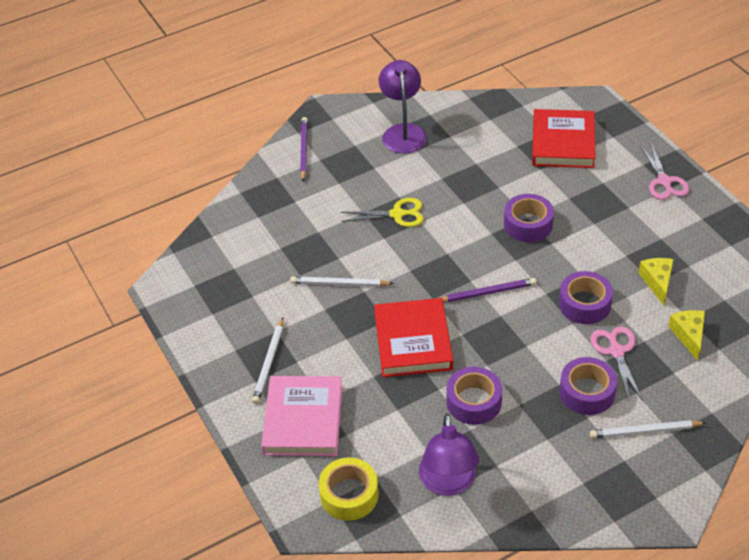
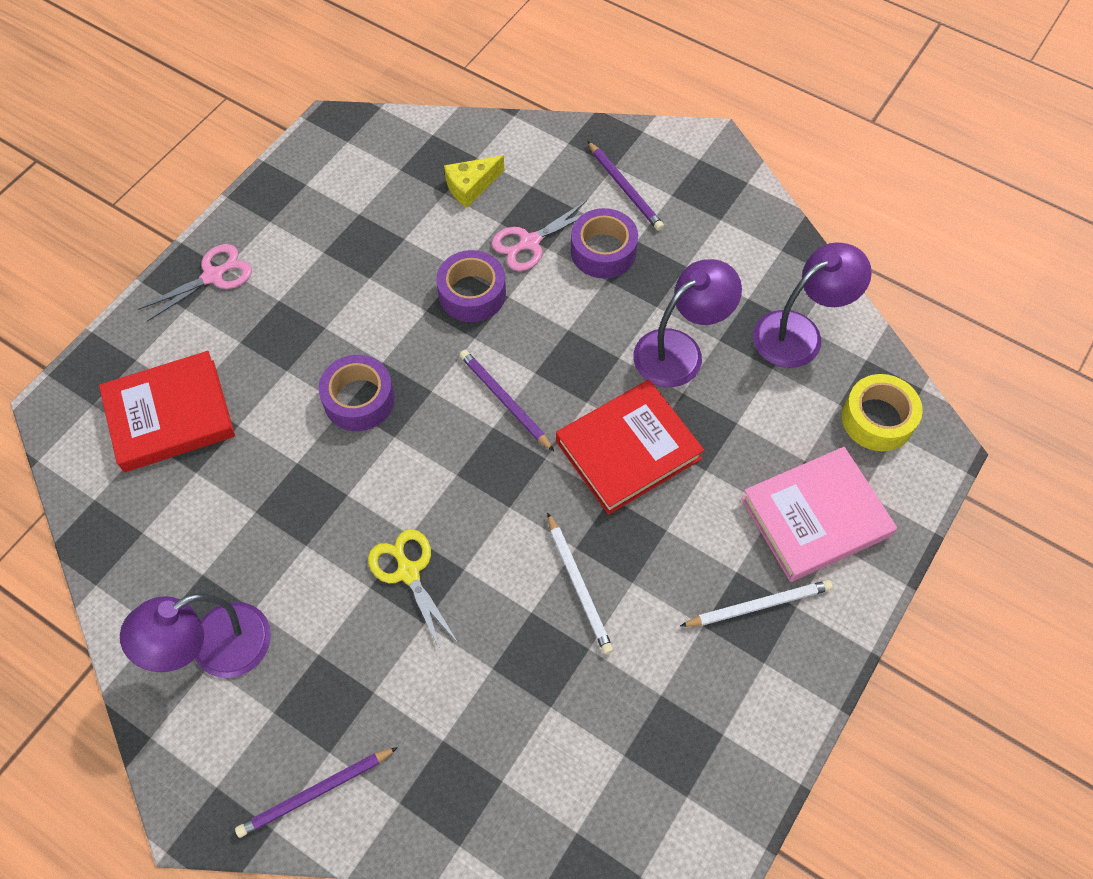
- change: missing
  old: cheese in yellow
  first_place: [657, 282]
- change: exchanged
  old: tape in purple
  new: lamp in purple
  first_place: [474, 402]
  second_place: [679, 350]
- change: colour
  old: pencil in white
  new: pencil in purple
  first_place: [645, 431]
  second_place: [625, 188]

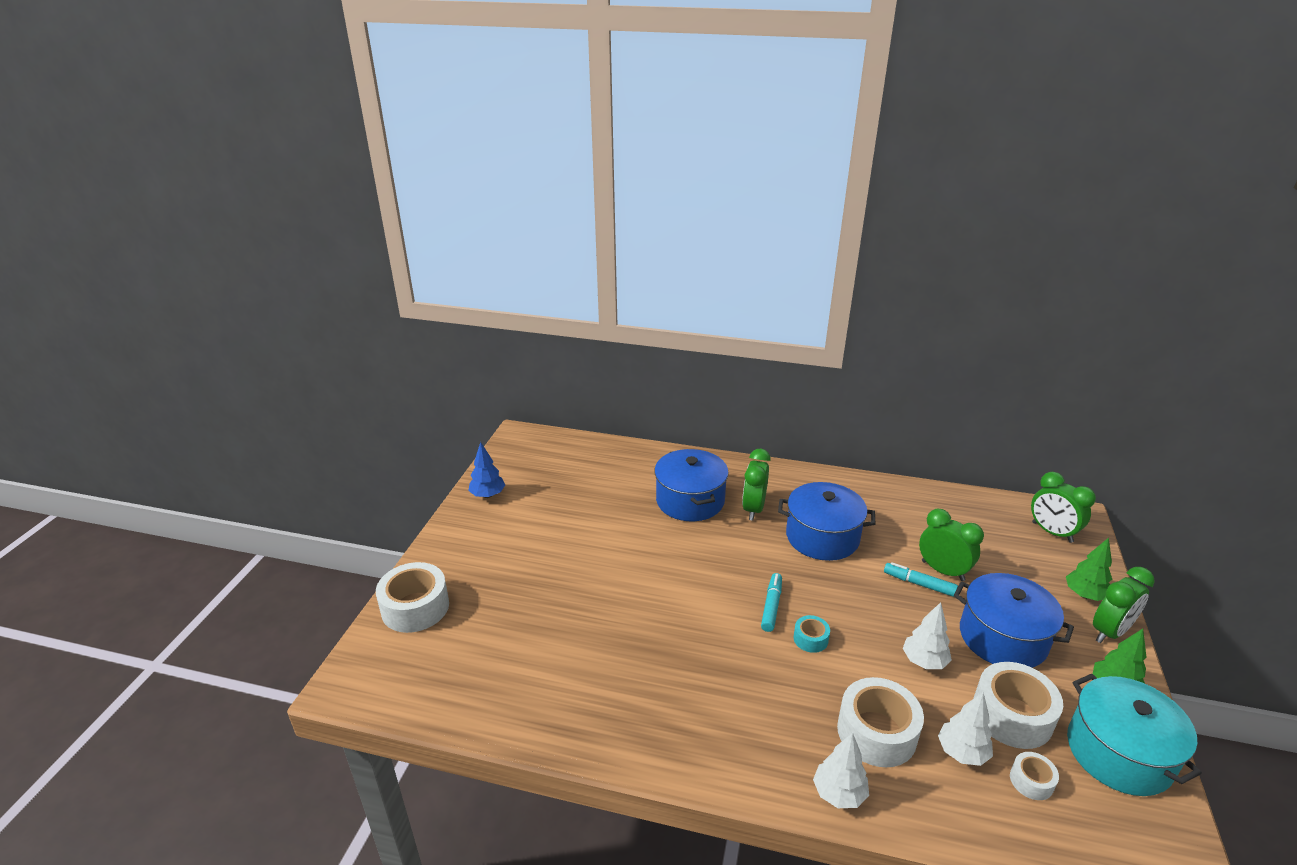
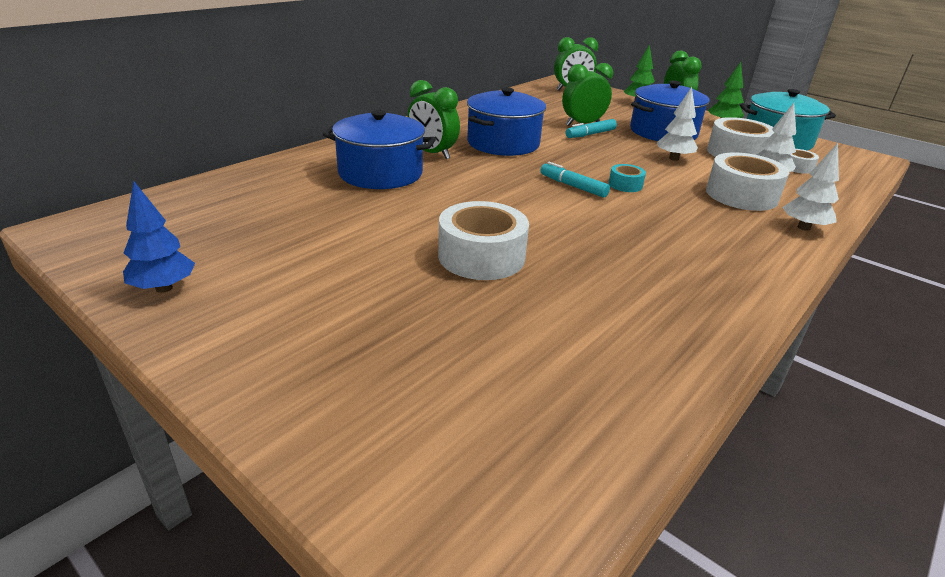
- change: relocated
  old: tape in white
  first_place: [415, 607]
  second_place: [481, 256]

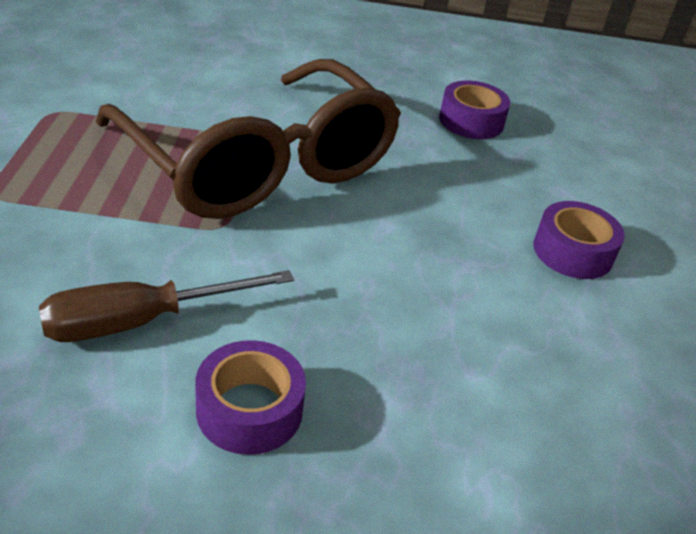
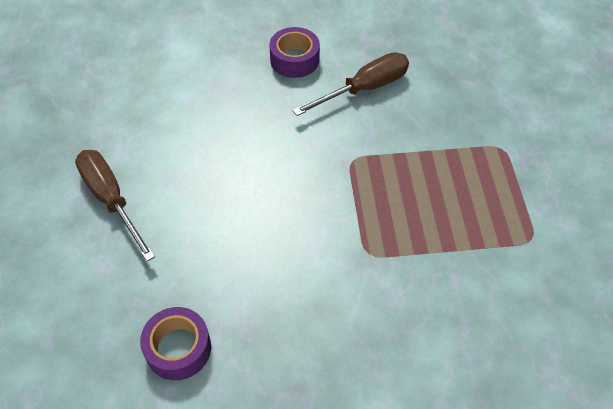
- change: missing
  old: glasses in brown
  first_place: [259, 164]
- change: exchanged
  old: tape in purple
  new: screwdriver in brown
  first_place: [572, 252]
  second_place: [111, 200]

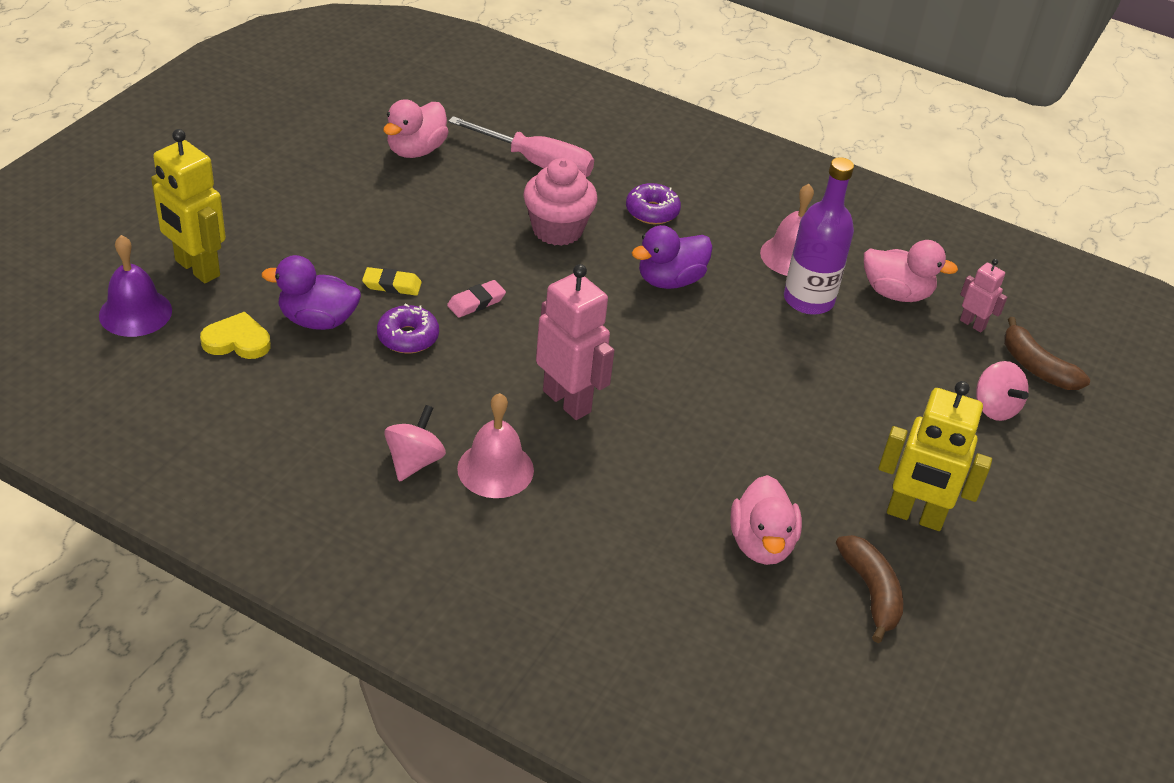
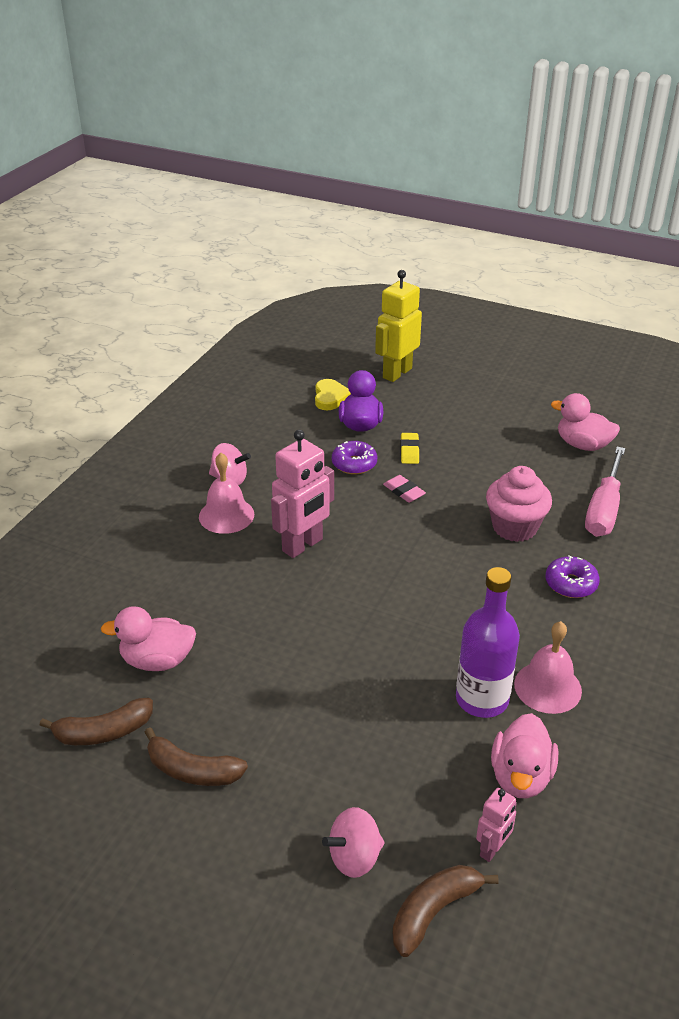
- change: missing
  old: bell in purple
  first_place: [135, 312]
- change: missing
  old: duck in purple
  first_place: [670, 280]
- change: exchanged
  old: robot in yellow
  new: banana in brown
  first_place: [914, 516]
  second_place: [192, 770]

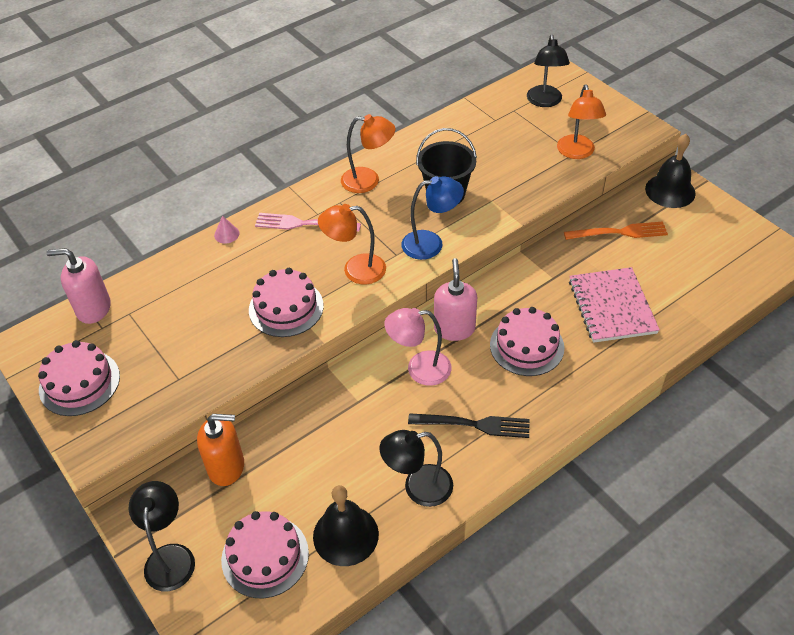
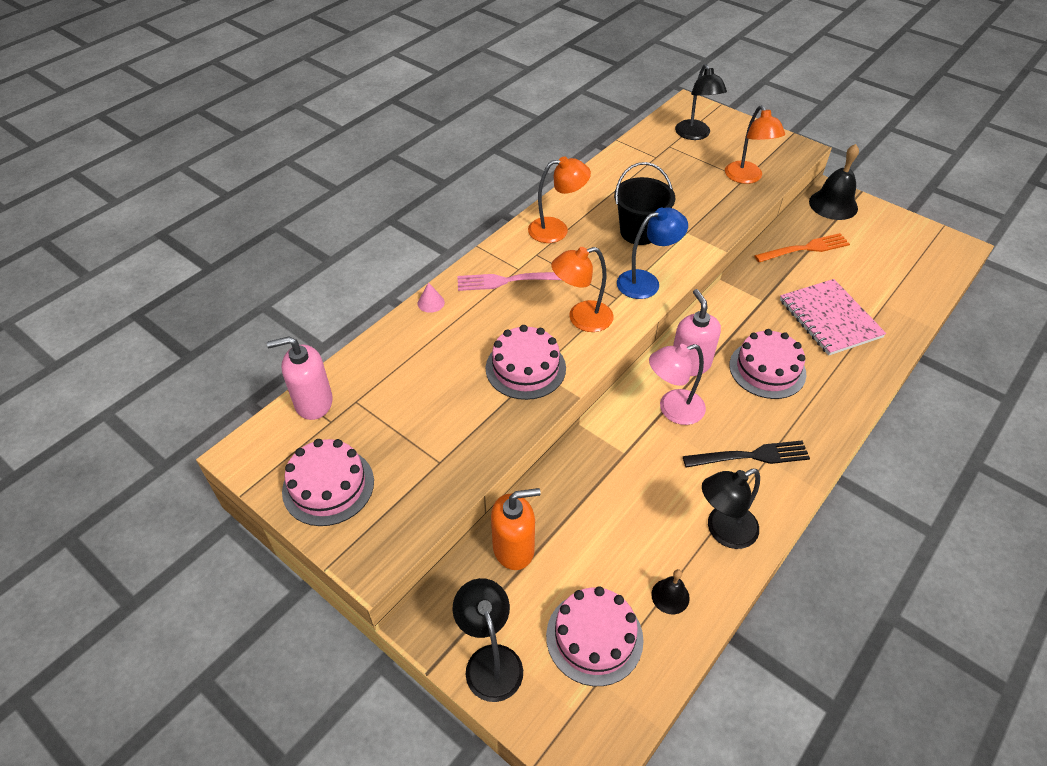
- change: size
  old: bell in black
  first_place: [345, 535]
  second_place: [670, 596]
  factor: 0.53

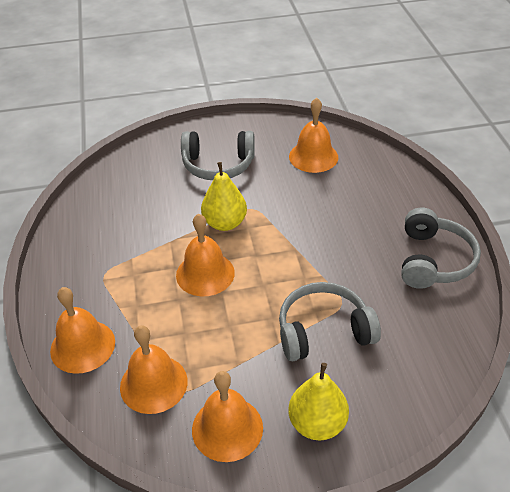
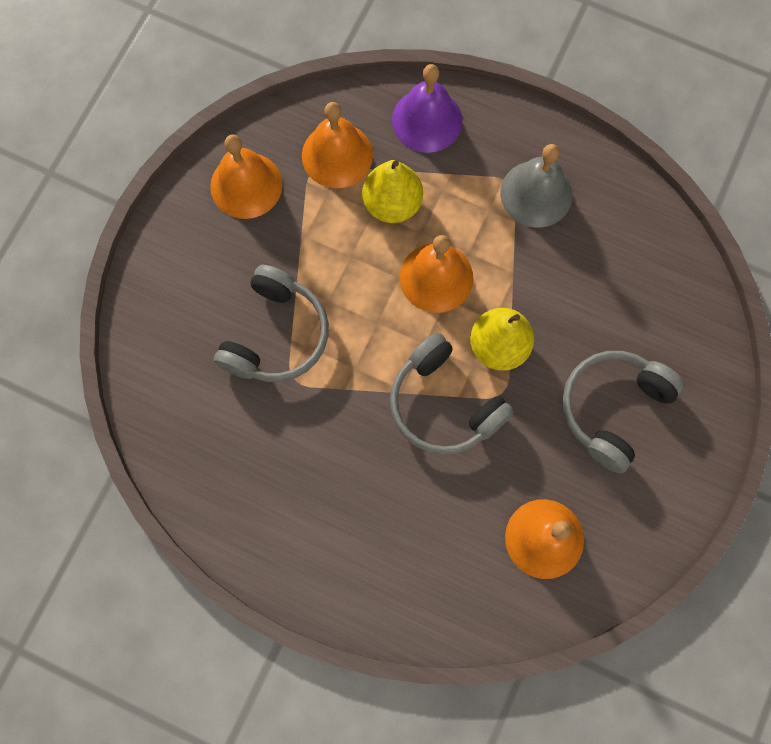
- change: appeared
  new: bell in grey
  second_place: [536, 193]
- change: relocated
  old: pear in yellow
  first_place: [317, 423]
  second_place: [392, 204]
- change: relocated
  old: headphones in grey
  first_place: [434, 260]
  second_place: [443, 404]
- change: colour
  old: bell in orange
  new: bell in purple
  first_place: [82, 346]
  second_place: [427, 120]

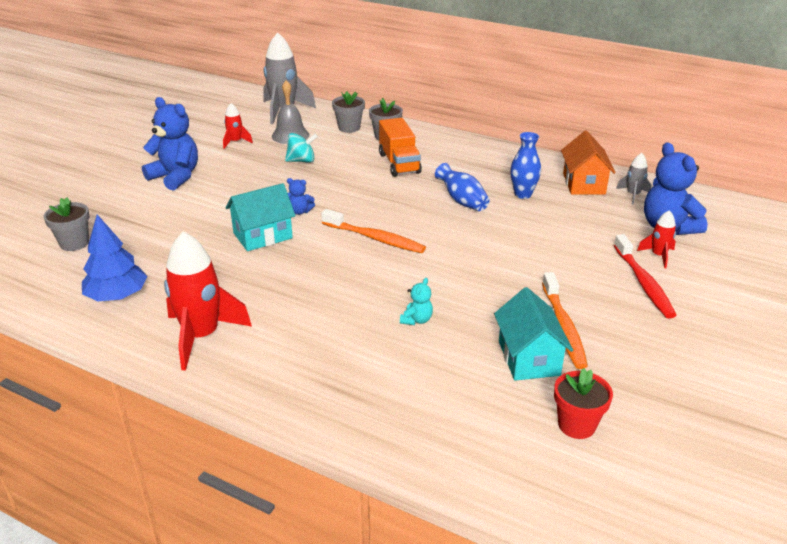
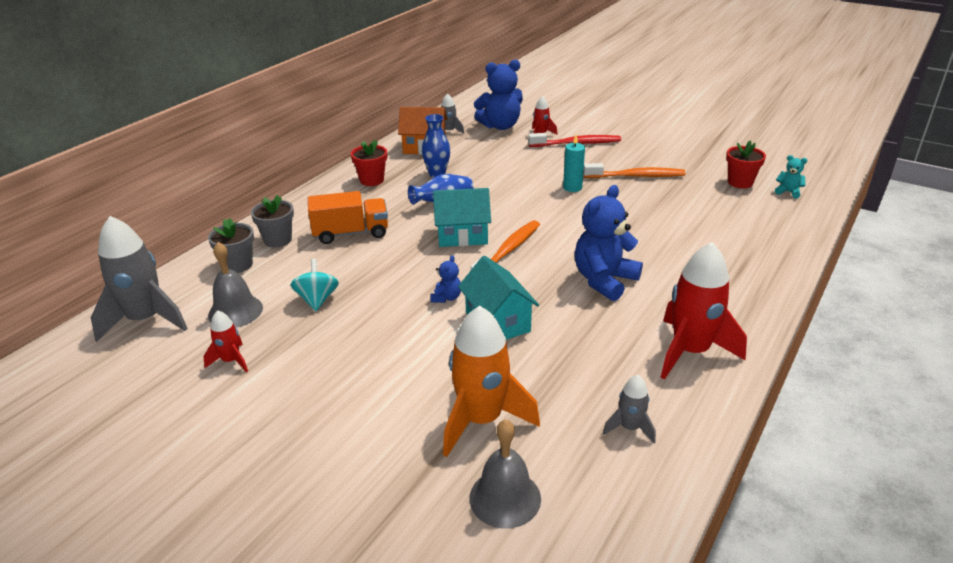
- change: appeared
  new: flower pot in red
  second_place: [372, 180]
- change: appeared
  new: rocket in orange
  second_place: [481, 420]
- change: appeared
  new: candle in turquoise
  second_place: [572, 187]
- change: relocated
  old: teddy bear in blue
  first_place: [175, 177]
  second_place: [604, 280]
- change: relocated
  old: teddy bear in turquoise
  first_place: [416, 320]
  second_place: [788, 192]
- change: relocated
  old: house in turquoise
  first_place: [528, 358]
  second_place: [462, 235]
- change: exchanged
  old: flower pot in grey
  new: bell in grey
  first_place: [74, 243]
  second_place: [505, 498]
- change: exchanged
  old: tree in blue
  new: rocket in grey
  first_place: [117, 296]
  second_place: [630, 428]

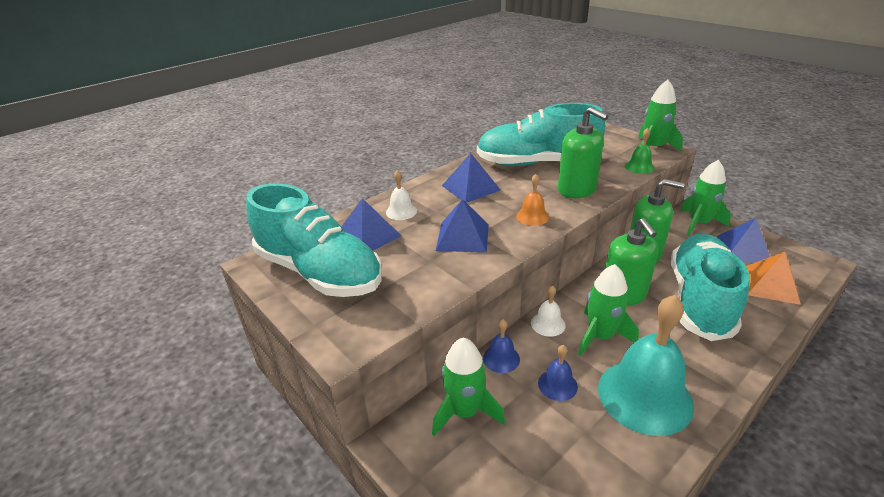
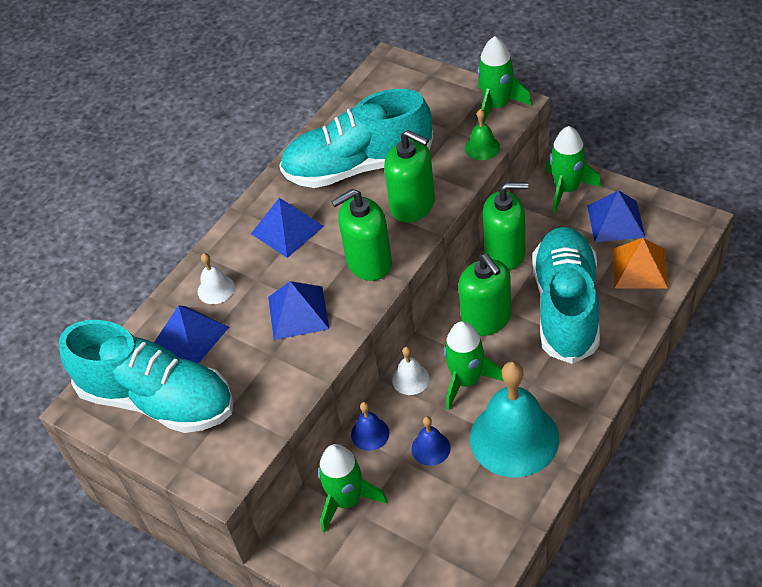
- change: exchanged
  old: bell in orange
  new: soap dispenser in green
  first_place: [532, 216]
  second_place: [369, 262]

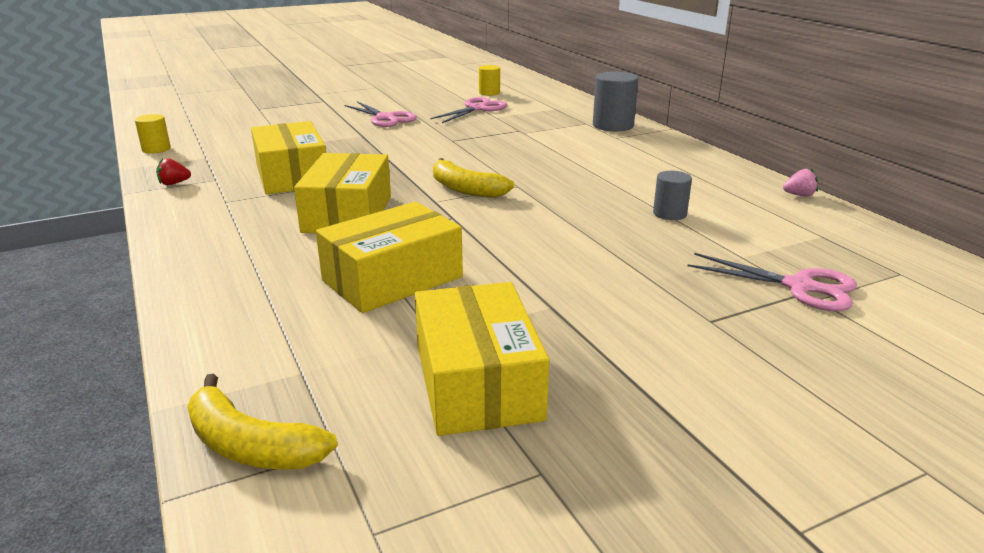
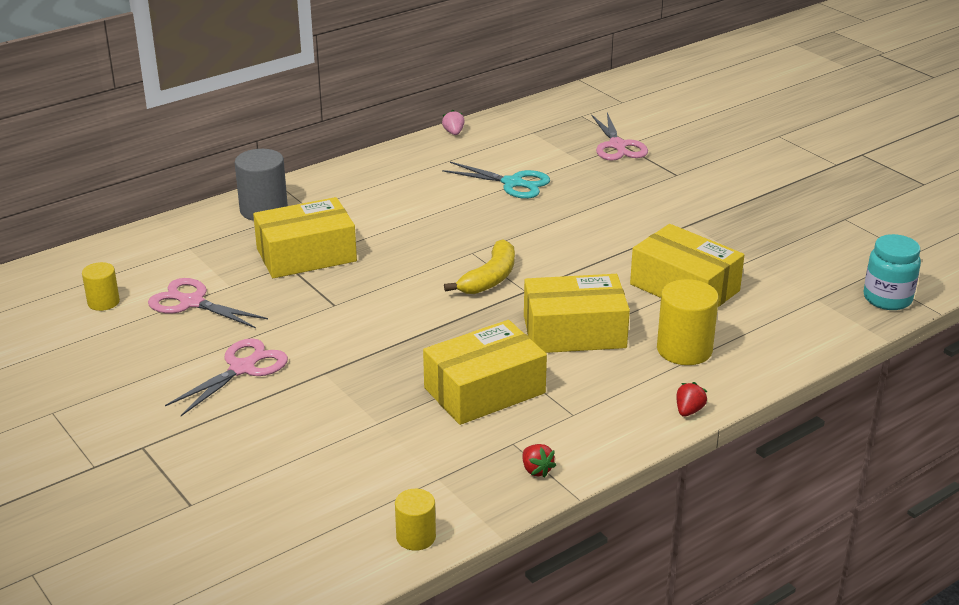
- change: appeared
  new: cylinder in yellow
  second_place: [684, 349]
- change: appeared
  new: strawberry in red
  second_place: [689, 411]
- change: relocated
  old: box in yellow
  first_place: [477, 382]
  second_place: [306, 255]
- change: exchanged
  old: banana in yellow
  new: jar in turquoise
  first_place: [251, 445]
  second_place: [887, 299]
- change: exchanged
  old: cylinder in grey
  new: scissors in turquoise
  first_place: [669, 214]
  second_place: [513, 183]
- change: spun
  old: scissors in pink
  first_place: [800, 287]
  second_place: [617, 146]
  degrees: 150

